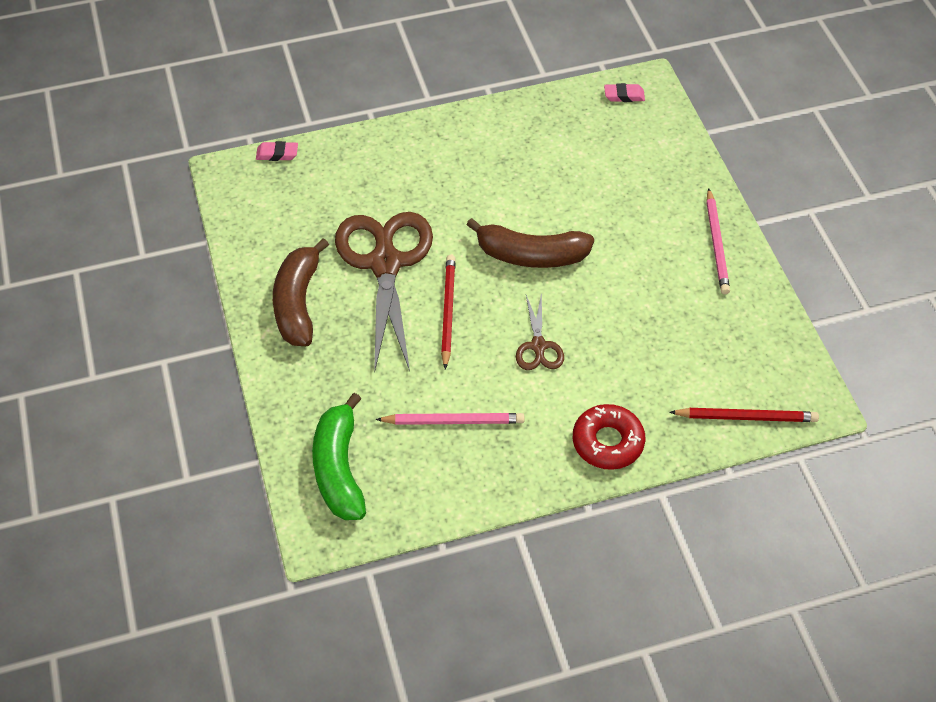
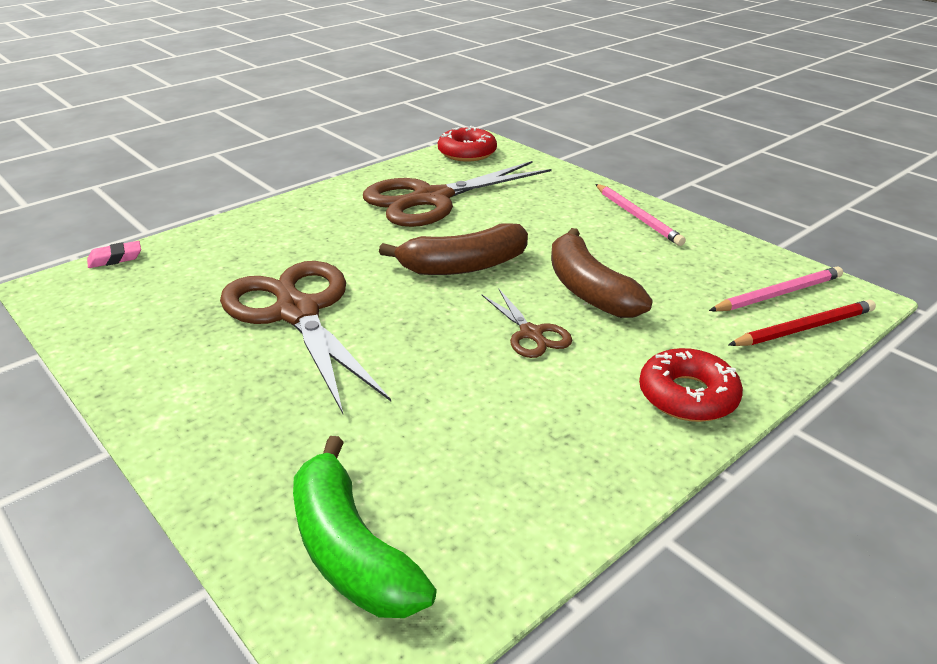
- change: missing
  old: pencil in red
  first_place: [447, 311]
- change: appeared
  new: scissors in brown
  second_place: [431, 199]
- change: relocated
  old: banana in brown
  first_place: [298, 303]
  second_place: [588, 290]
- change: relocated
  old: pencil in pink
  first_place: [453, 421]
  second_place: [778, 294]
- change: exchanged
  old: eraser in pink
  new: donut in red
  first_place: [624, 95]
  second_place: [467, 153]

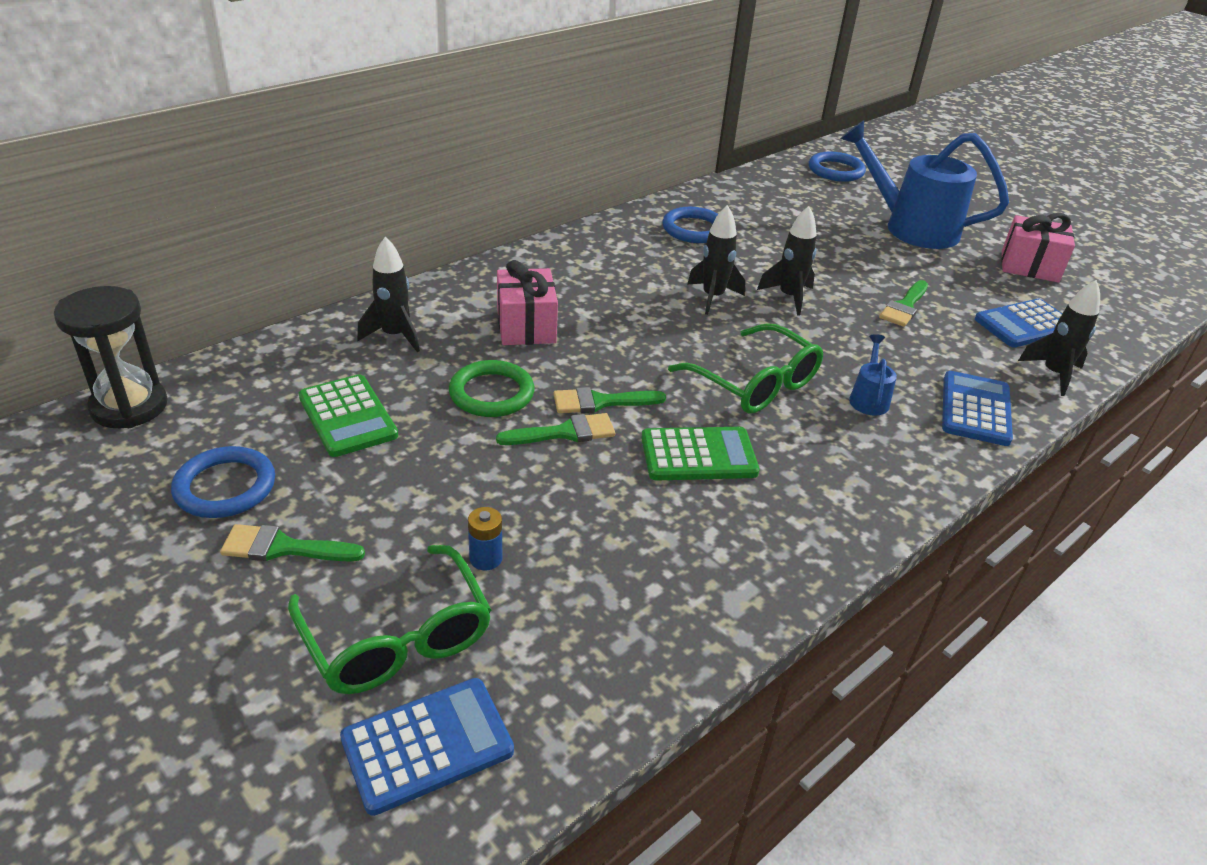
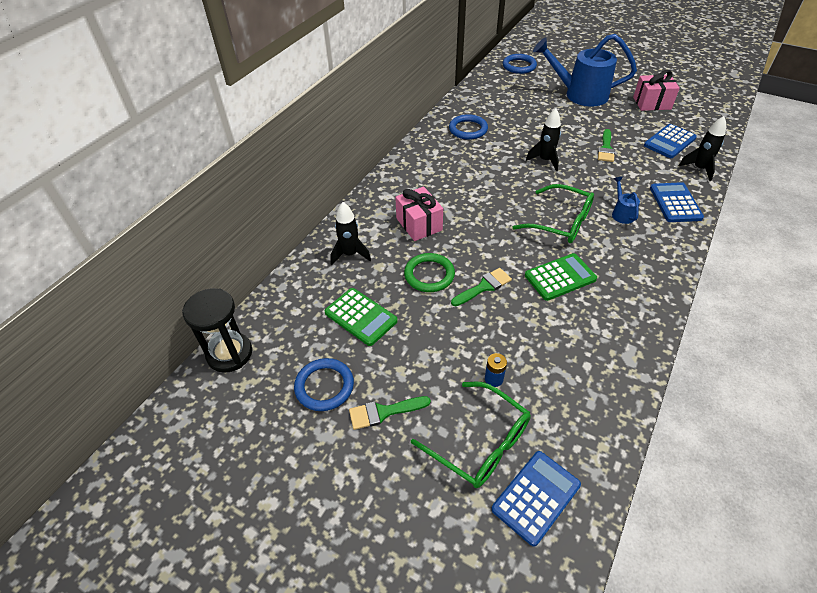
- change: missing
  old: brush in green
  first_place: [600, 402]
- change: missing
  old: rocket in black
  first_place: [712, 297]

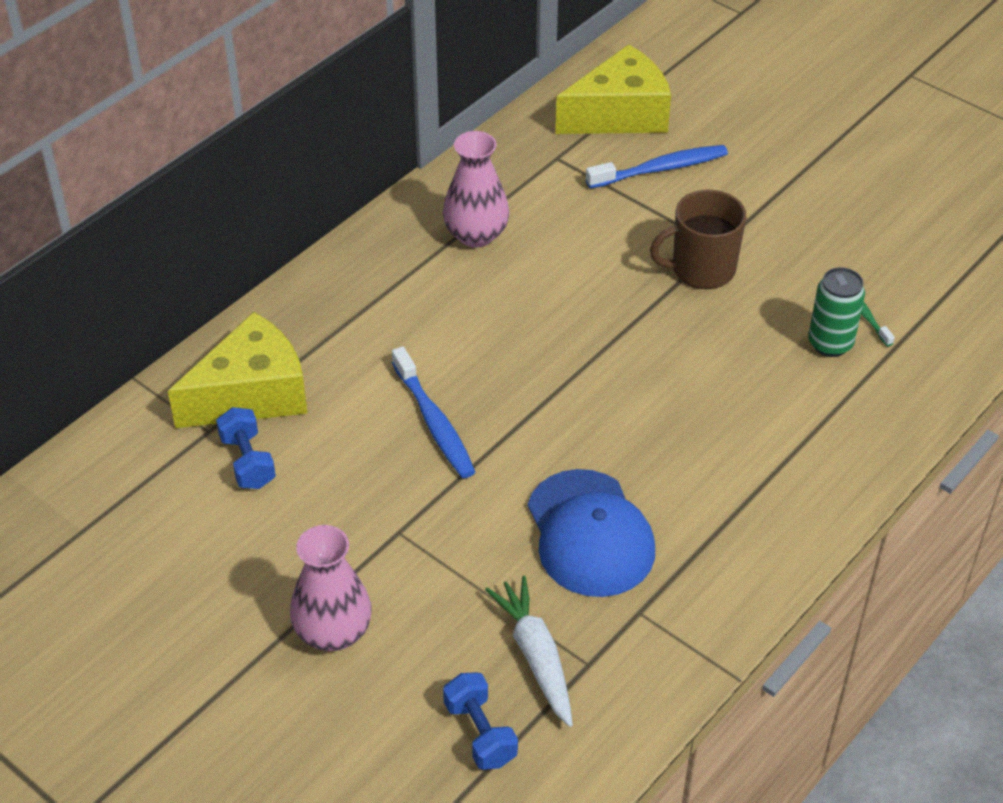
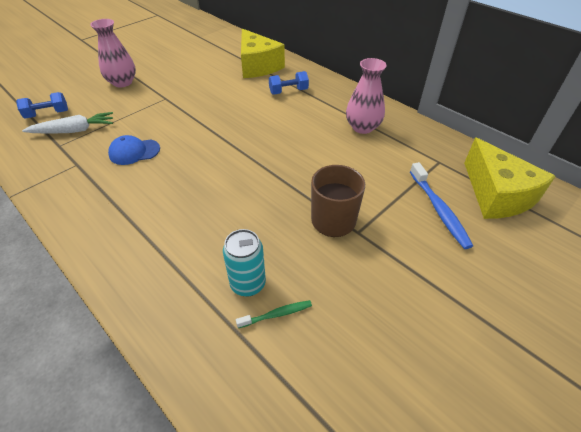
- change: missing
  old: toothbrush in blue
  first_place: [434, 422]
- change: relocated
  old: dumbbell in blue
  first_place: [248, 461]
  second_place: [288, 91]
- change: colour
  old: can in green
  new: can in turquoise
  first_place: [830, 344]
  second_place: [248, 284]
- change: size
  old: cap in blue
  first_place: [590, 534]
  second_place: [134, 152]
  factor: 0.6

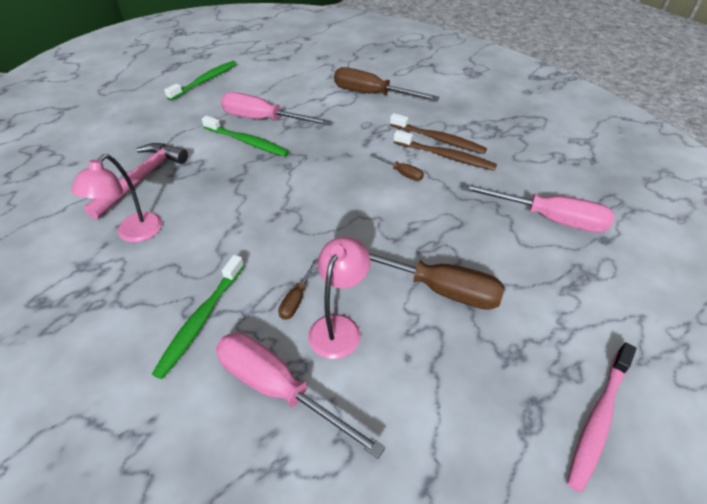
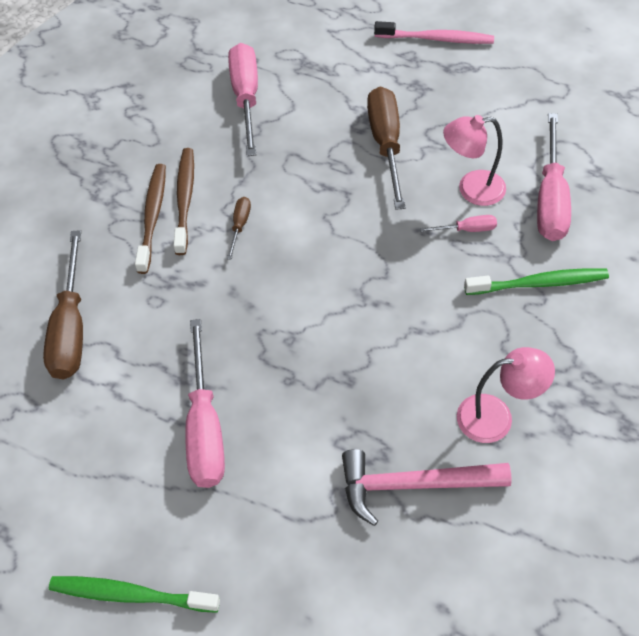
- change: missing
  old: toothbrush in green
  first_place: [247, 142]
- change: colour
  old: screwdriver in brown
  new: screwdriver in pink
  first_place: [296, 299]
  second_place: [467, 229]

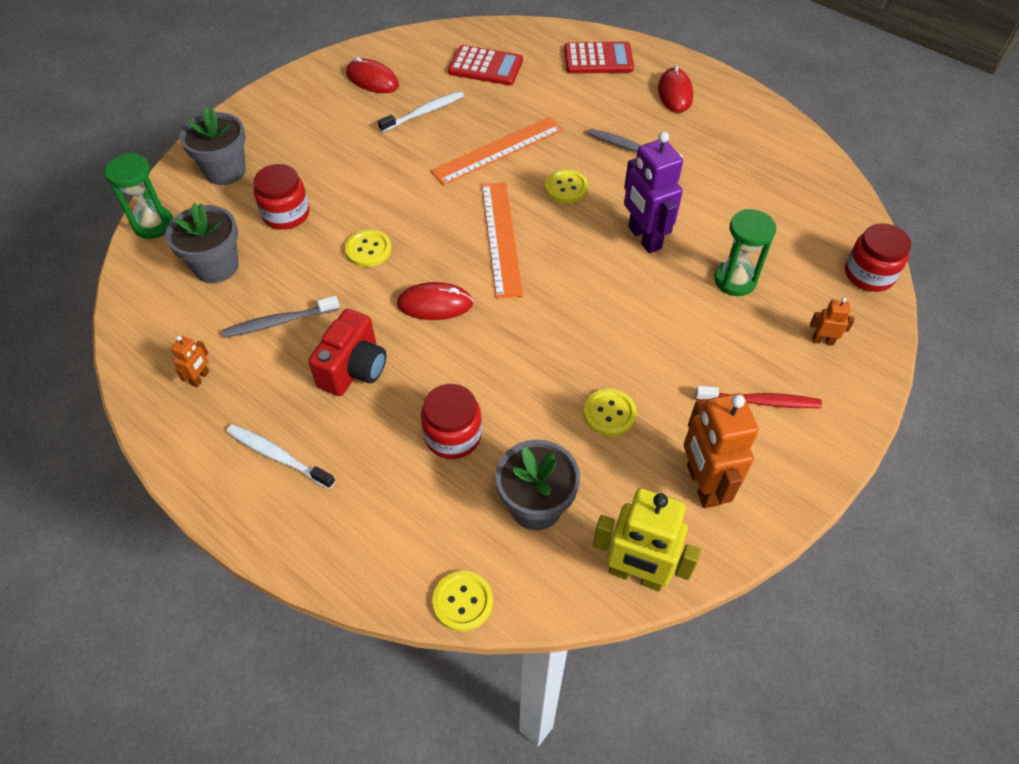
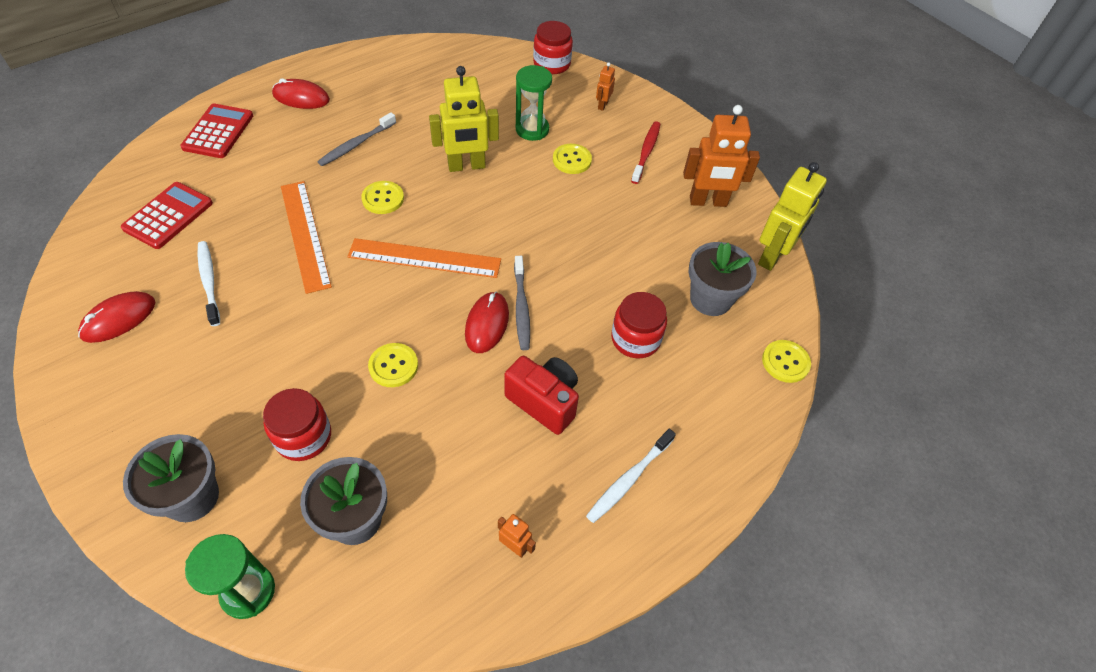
- change: relocated
  old: toothbrush in grey
  first_place: [279, 322]
  second_place: [521, 307]
- change: relocated
  old: button in yellow
  first_place: [609, 413]
  second_place: [572, 160]
- change: colour
  old: robot in purple
  new: robot in yellow
  first_place: [644, 238]
  second_place: [466, 166]

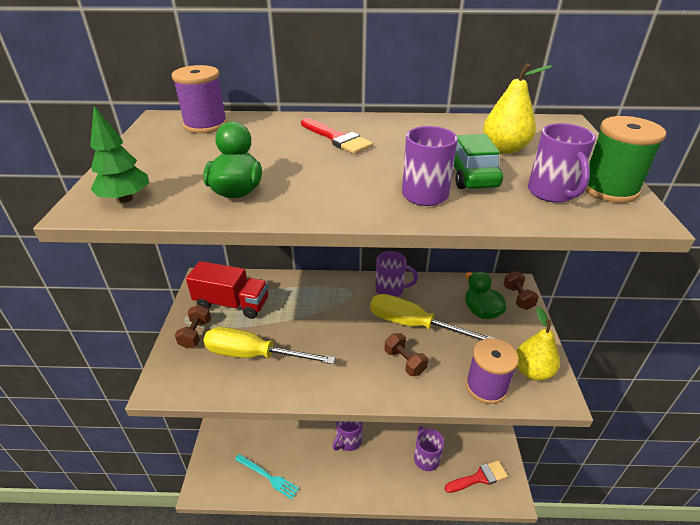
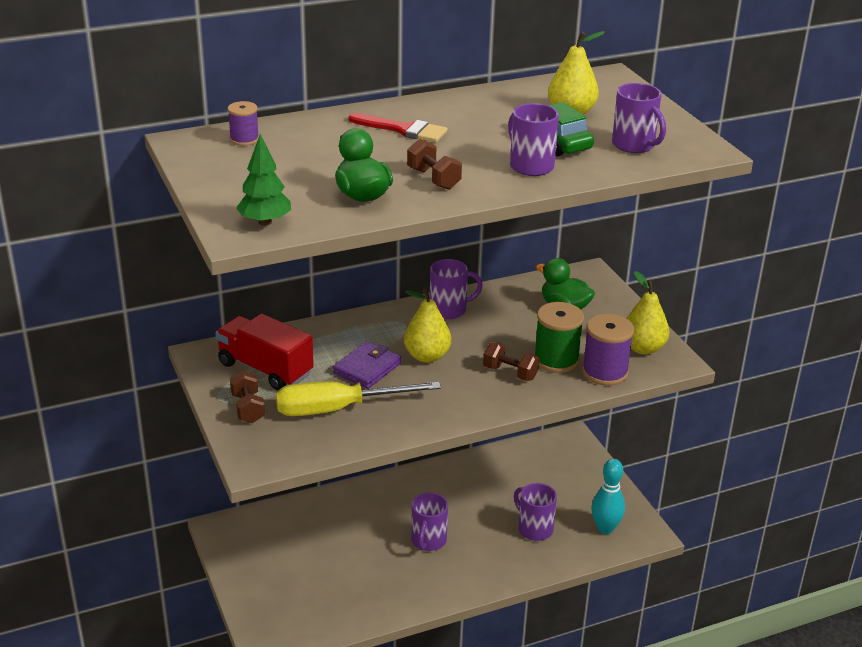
- change: missing
  old: fork in turquoise
  first_place: [268, 476]
- change: missing
  old: screwdriver in yellow
  first_place: [413, 325]
- change: appeared
  new: wallet in purple
  second_place: [367, 368]
- change: appeared
  new: pear in yellow
  second_place: [427, 356]
- change: relocated
  old: dumbbell in brown
  first_place: [518, 298]
  second_place: [433, 179]
- change: relocated
  old: spool in green
  first_place: [609, 189]
  second_place: [556, 360]
- change: exchanged
  old: brush in red
  new: bowling pin in turquoise
  first_place: [479, 477]
  second_place: [605, 528]
- change: spun
  old: truck in red
  first_place: [232, 303]
  second_place: [265, 369]
  degrees: -135
- change: size
  old: spool in purple
  first_place: [205, 125]
  second_place: [244, 139]
  factor: 0.58

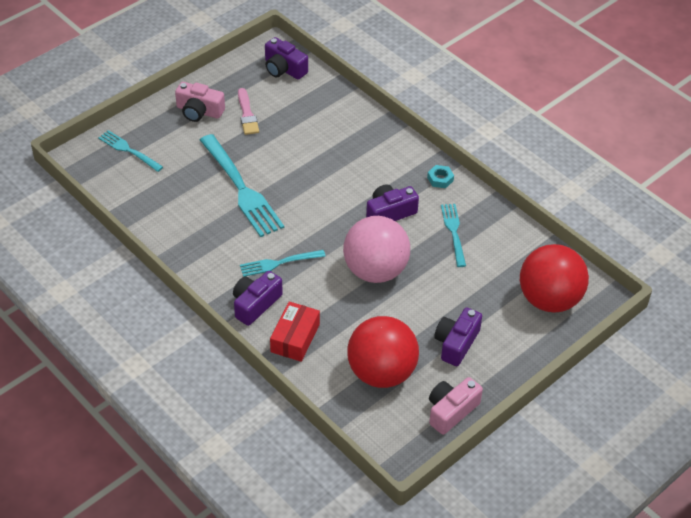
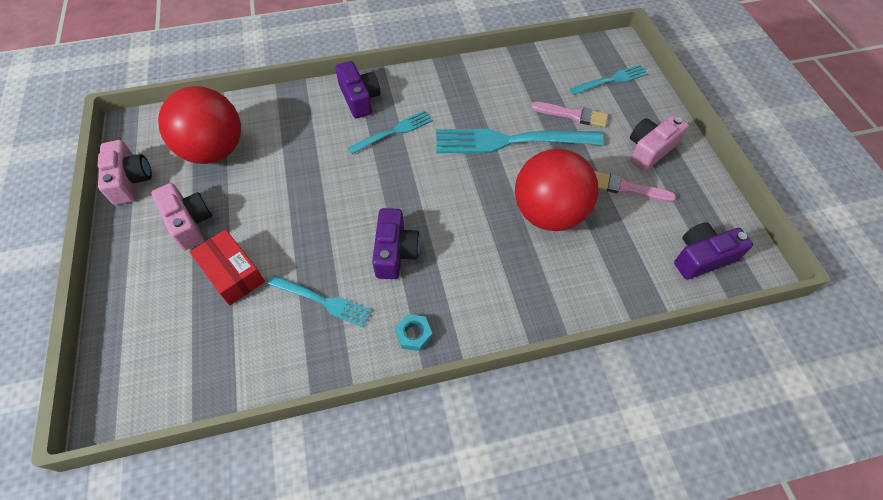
- change: missing
  old: ball in pink
  first_place: [375, 270]
- change: appeared
  new: brush in pink
  second_place: [573, 115]
- change: relocated
  old: box in red
  first_place: [295, 338]
  second_place: [232, 273]
- change: relocated
  old: ball in red
  first_place: [549, 299]
  second_place: [548, 213]
- change: colour
  old: camera in purple
  new: camera in pink
  first_place: [456, 343]
  second_place: [189, 223]
- change: spun
  old: fork in turquoise
  first_place: [279, 263]
  second_place: [394, 132]
  degrees: 45

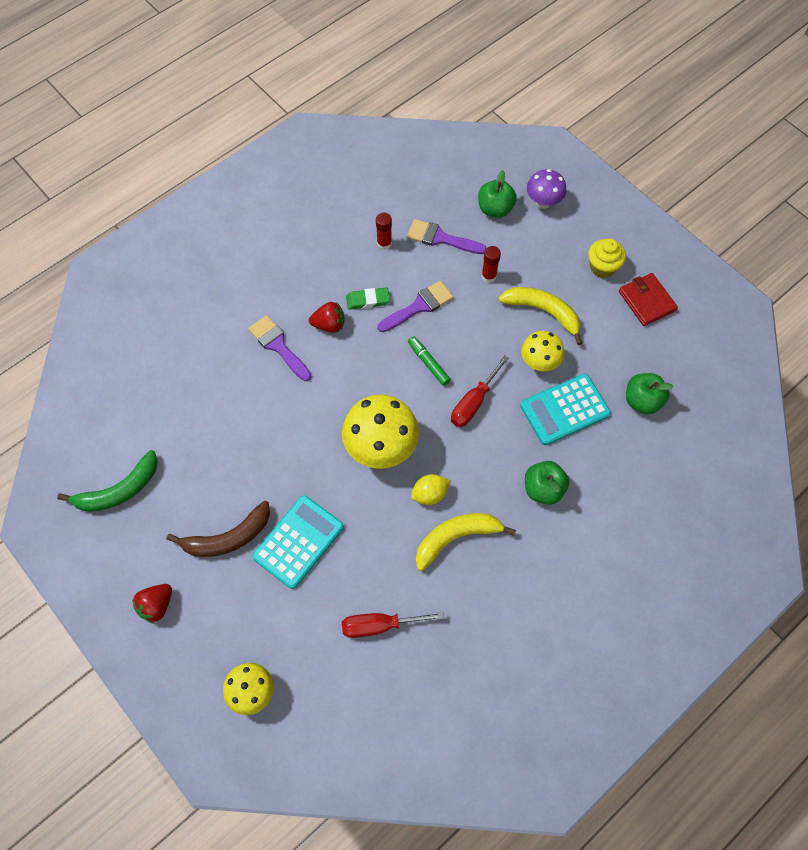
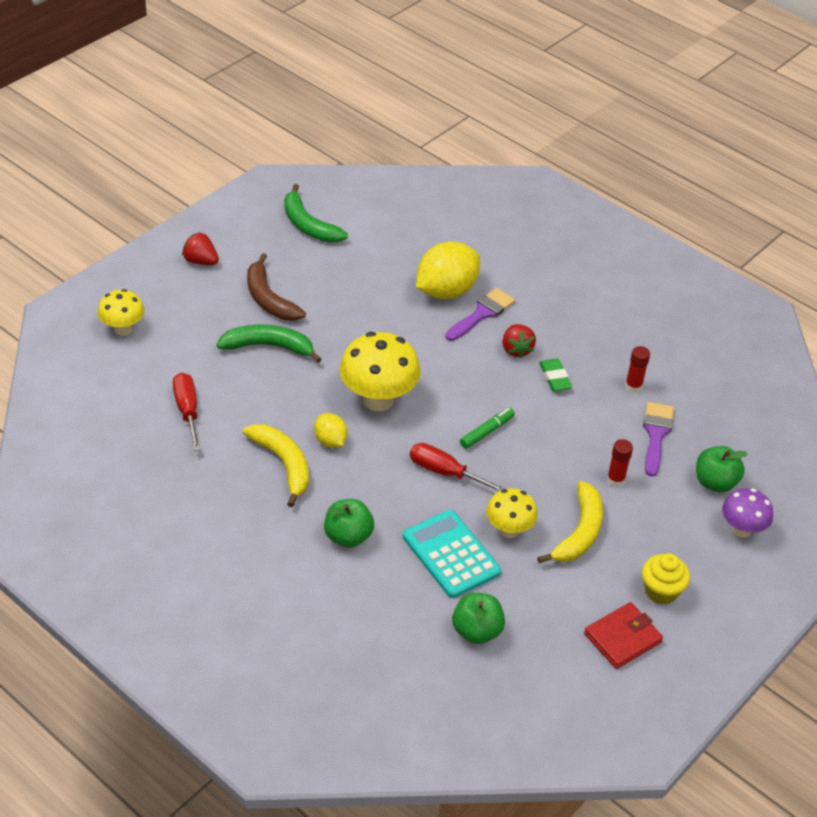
- change: missing
  old: brush in purple
  first_place: [419, 306]
- change: appeared
  new: lemon in yellow
  second_place: [446, 291]
- change: exchanged
  old: calculator in turquoise
  new: banana in green
  first_place: [298, 541]
  second_place: [269, 346]

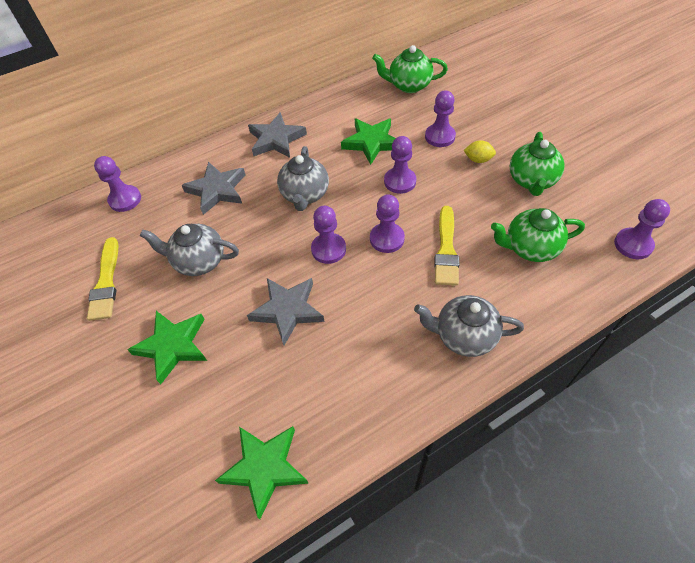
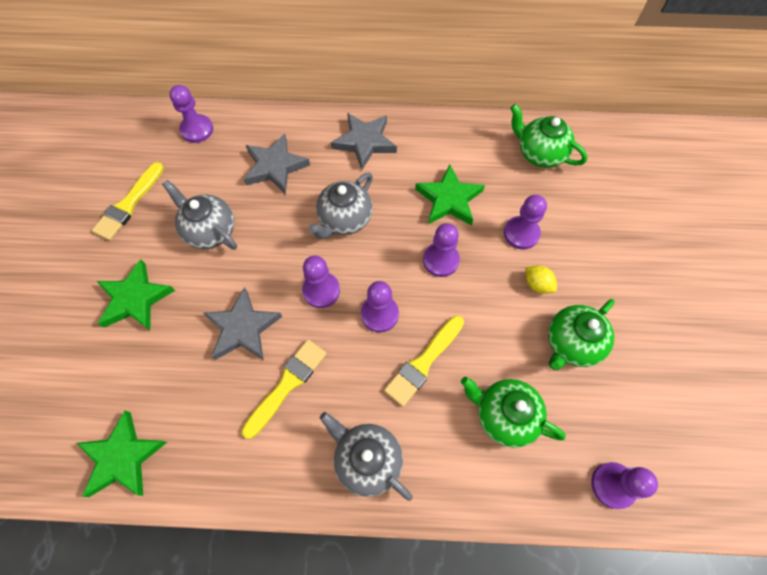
- change: appeared
  new: brush in yellow
  second_place: [287, 384]

